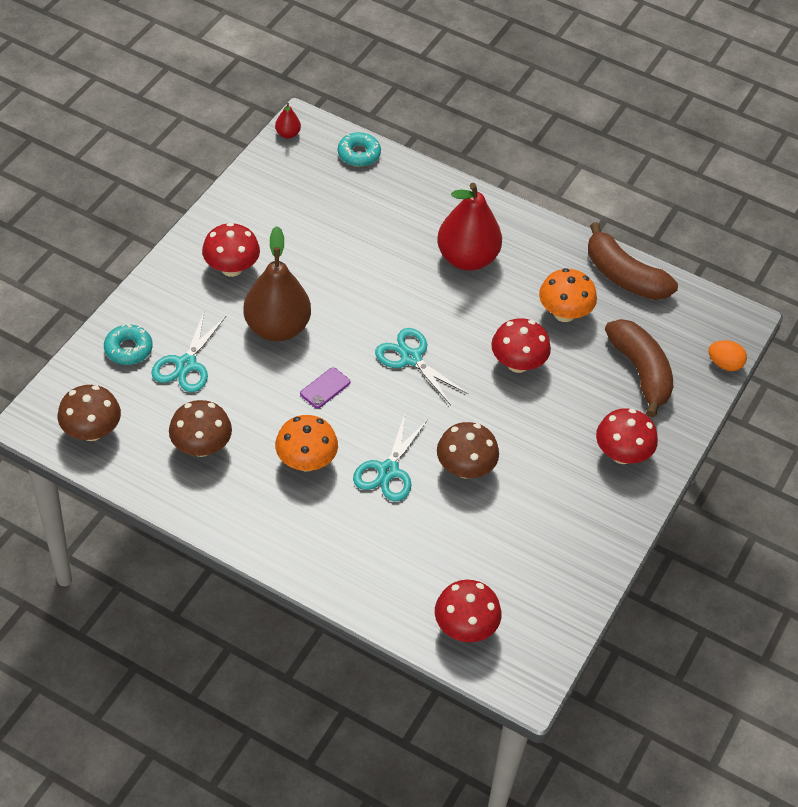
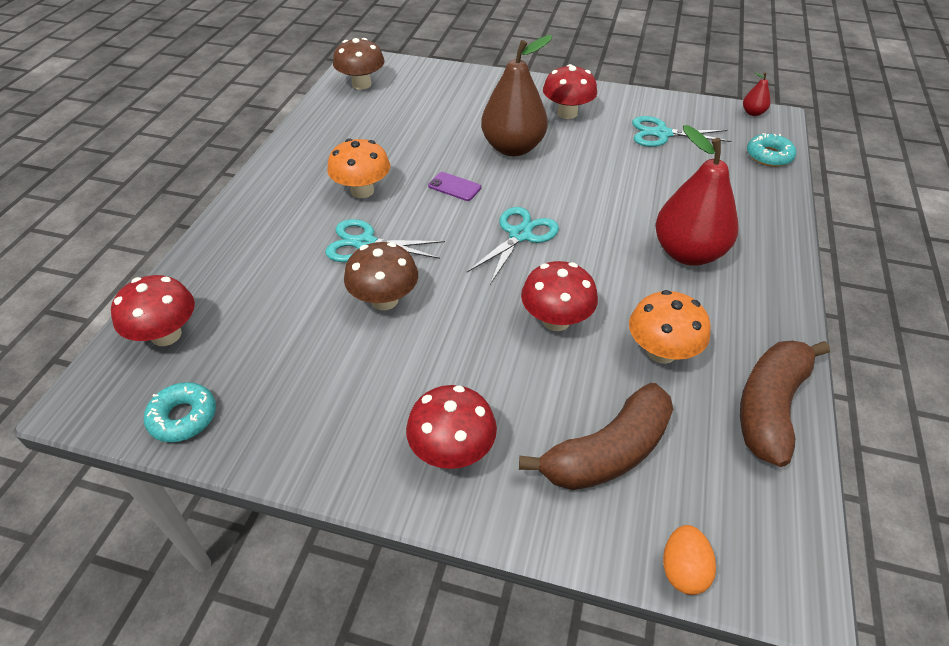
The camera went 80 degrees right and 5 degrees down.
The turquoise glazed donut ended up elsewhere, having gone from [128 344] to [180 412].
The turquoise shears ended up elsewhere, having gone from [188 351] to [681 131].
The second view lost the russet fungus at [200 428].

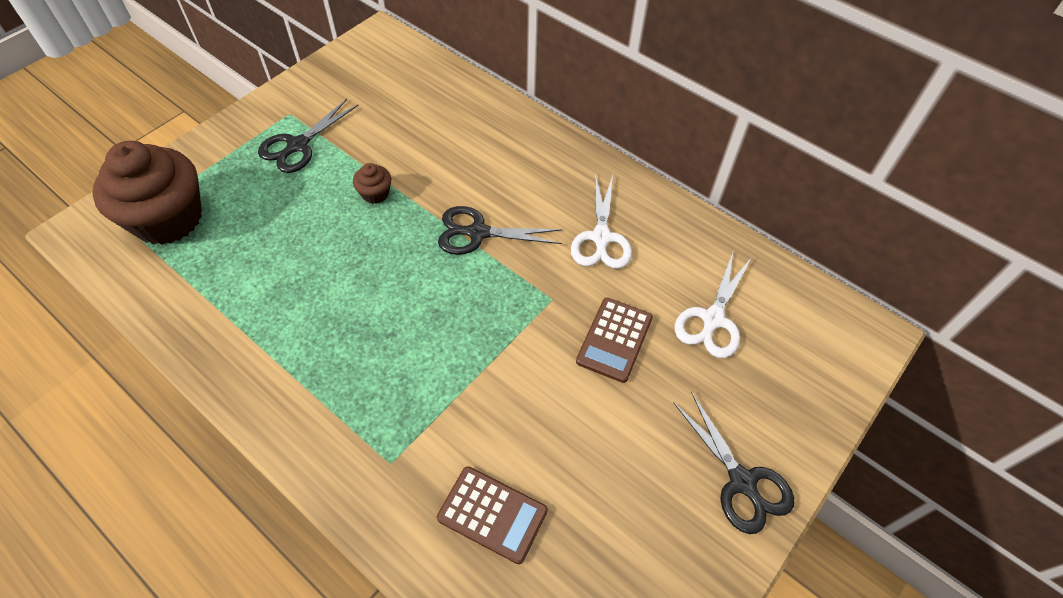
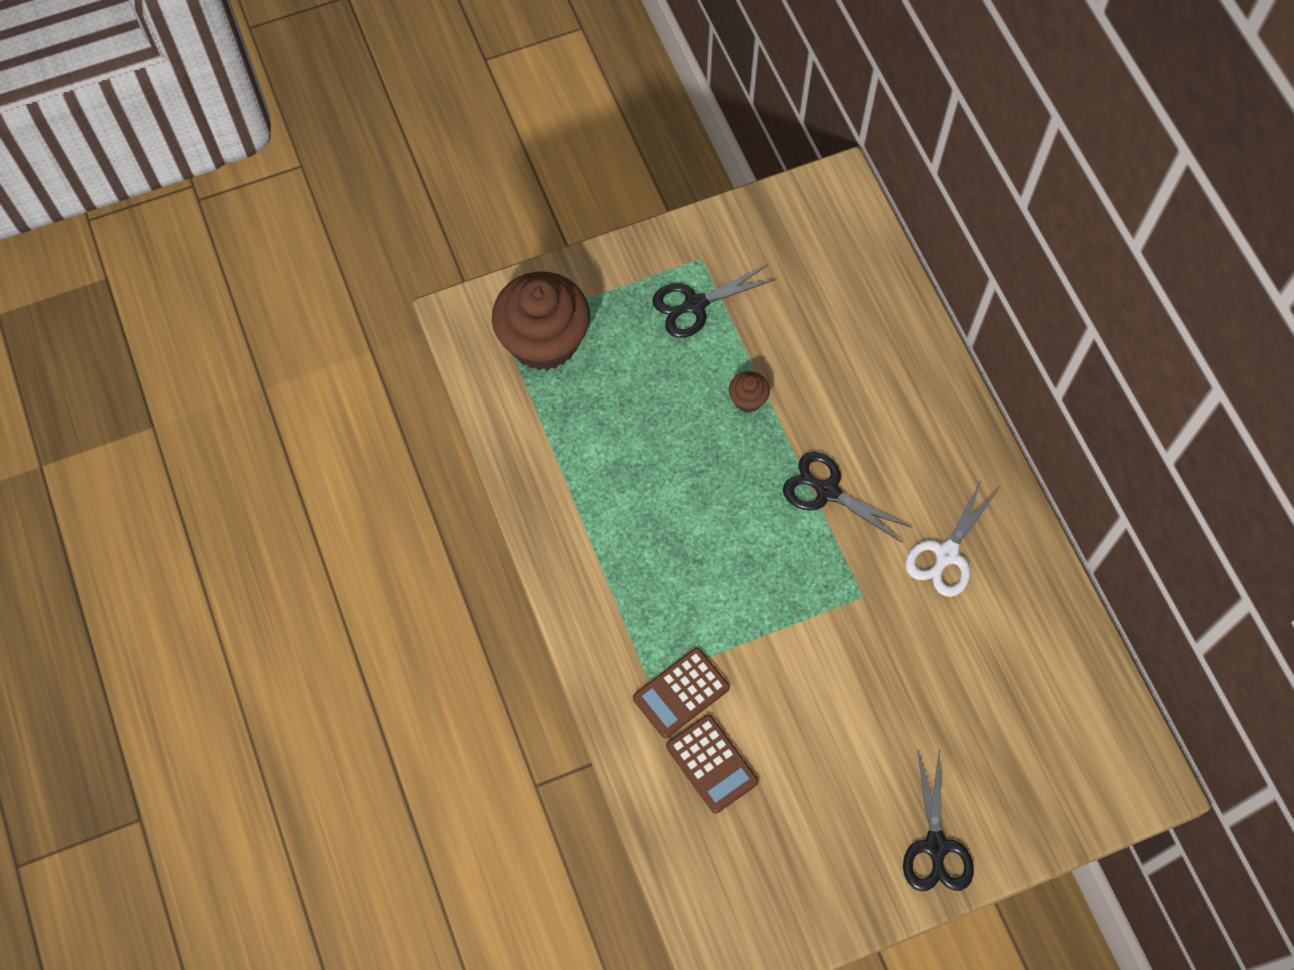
The camera went 30 degrees right and 10 degrees up.
The russet pocket calculator ended up elsewhere, having gone from [614 340] to [681 693].
The second view lost the white shears at [713 305].

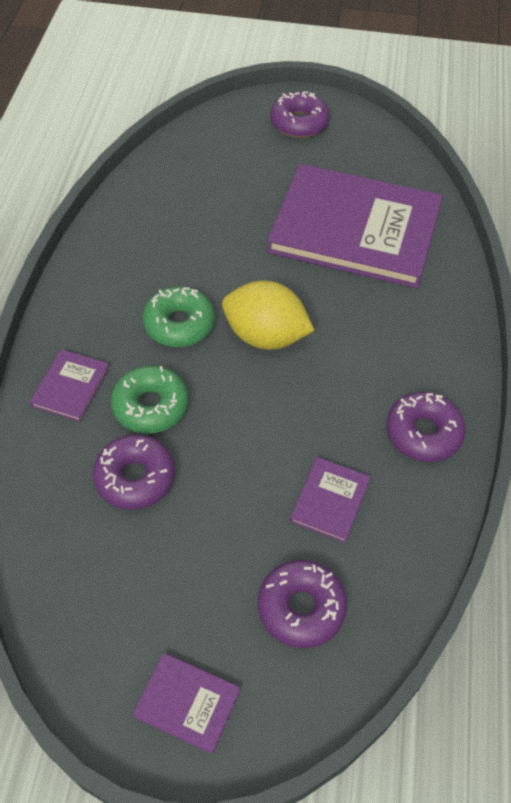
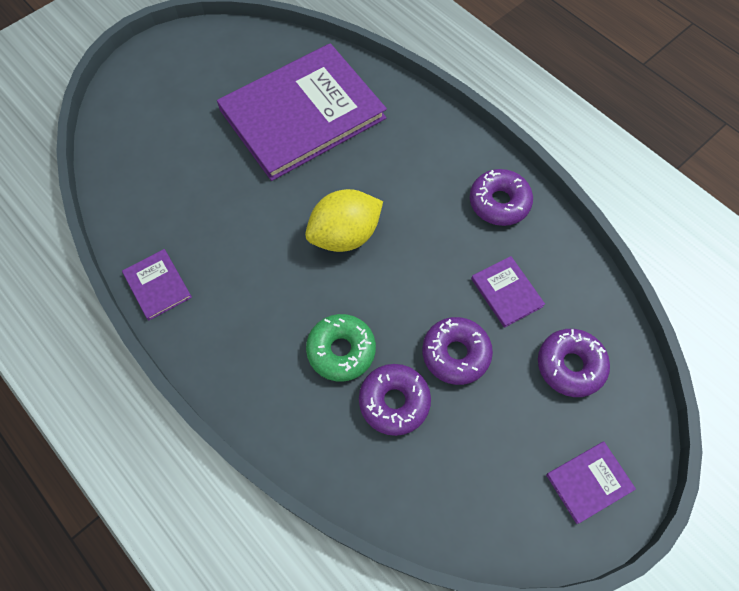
The camera went 50 degrees left and 10 degrees up.
The purple hardcover ended up elsewhere, having gone from [69 385] to [157 284].
The second view lost the emerald glazed donut at [178 317].
The purple glazed donut ended up elsewhere, having gone from [300 114] to [457 351].

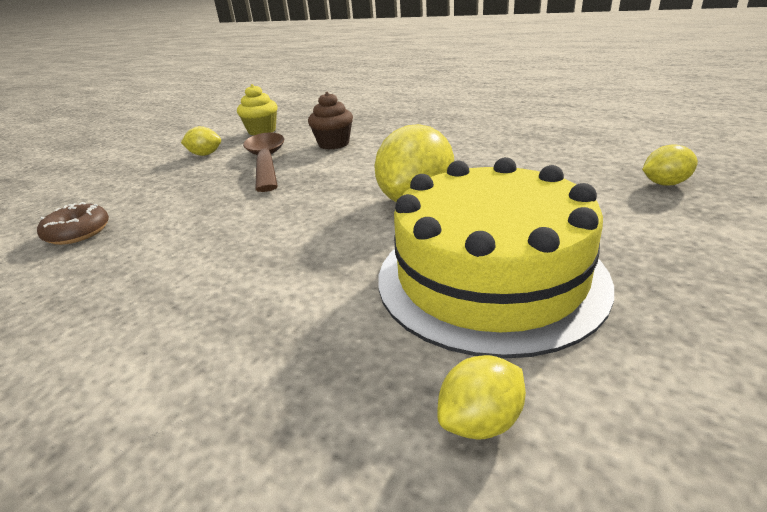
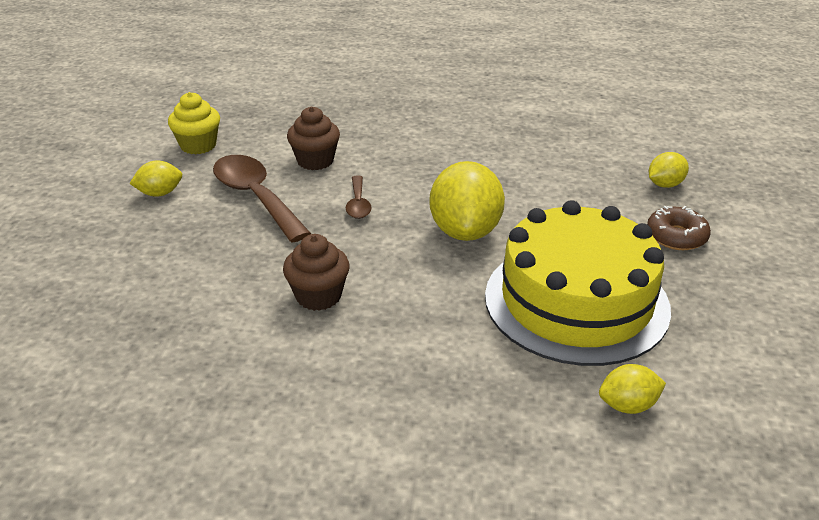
The camera went 25 degrees left and 5 degrees up.
The russet glazed donut ended up elsewhere, having gone from [73 223] to [679 228].
The golden citrus fruit at [481 397] ended up facing another way, 45 degrees clockwise from before.
The second view gained the russet fairy cake at [316 272].
The second view gained the russet tablespoon at [359 197].

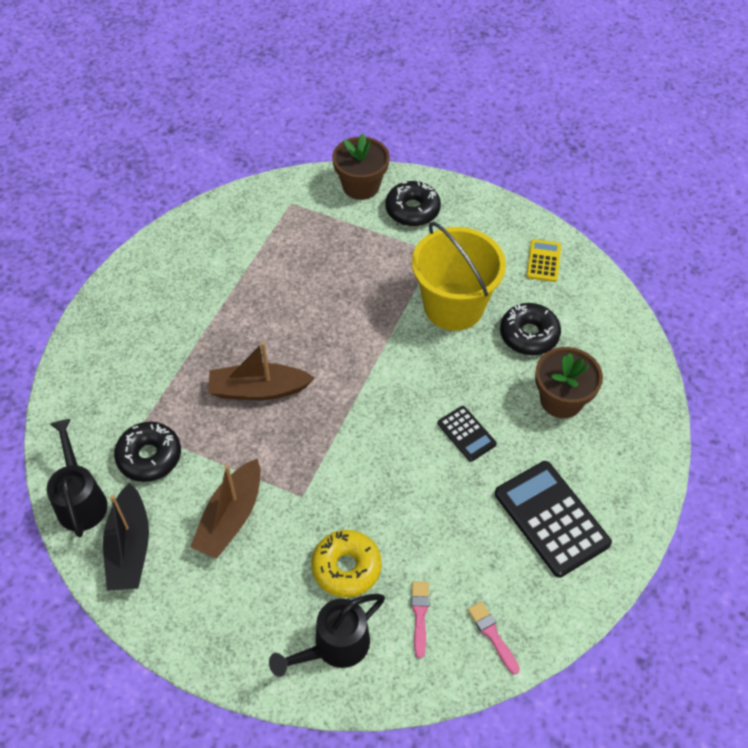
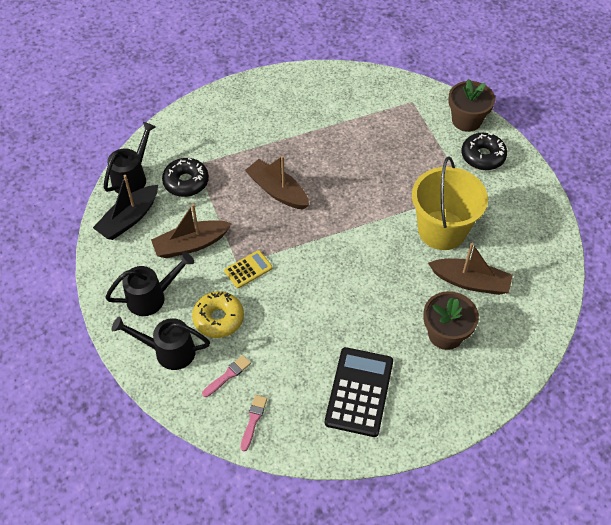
The camera went 45 degrees right and 0 degrees up.
The second view lost the black pocket calculator at [467 434].
Where the black glazed donut stood at [530 329], the russet toy boat came to stand at [470 269].
The golden pocket calculator ended up elsewhere, having gone from [543 260] to [248 269].
The second view gained the black watering pot at [149 284].

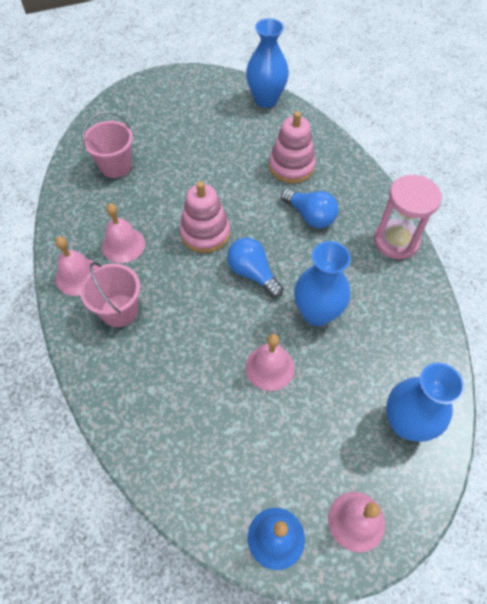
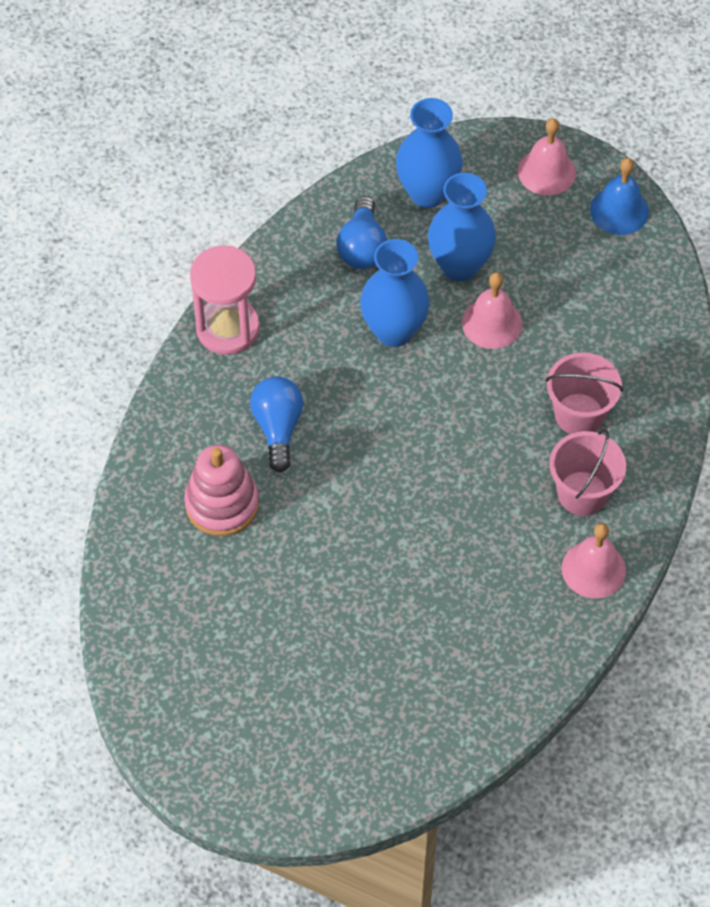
The camera went 135 degrees left and 0 degrees up.
The pink sand bucket ended up elsewhere, having gone from [107 144] to [584 393].
The second view lost the pink bell at [123 233].
The second view lost the pink stacking toy at [205 217].
The royal blue light bulb ended up elsewhere, having gone from [255 268] to [362 232].
The royal blue vase ended up elsewhere, having gone from [267 63] to [462 227].

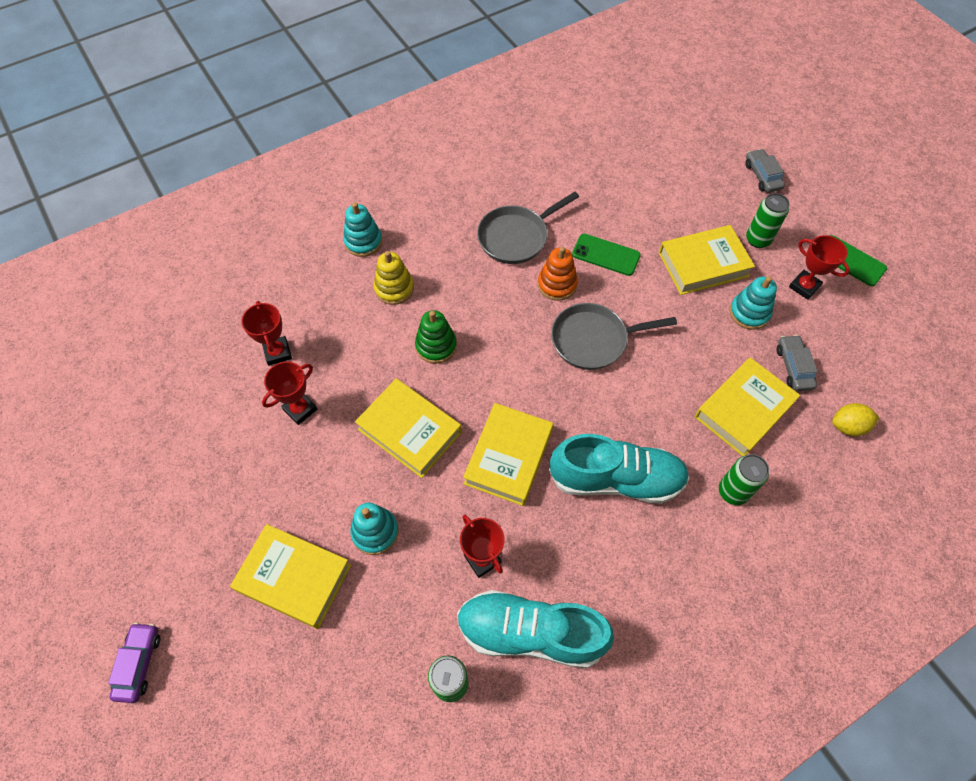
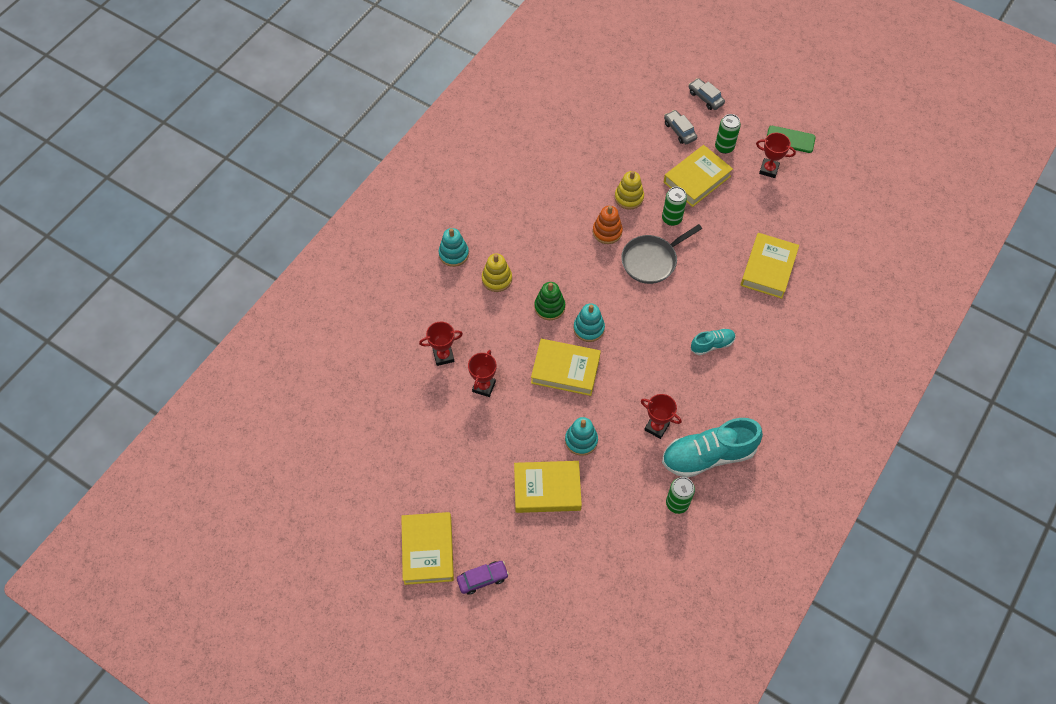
The camera went 25 degrees left and 0 degrees up.
The purple automobile at [134 662] ended up facing another way, 90 degrees clockwise from before.
The red trophy at [266 333] ended up facing another way, 60 degrees counterclockwise from before.
The golden hardcover ended up elsewhere, having gone from [508 454] to [427 548].
The second view lost the ash-grey frying pan at [528 228].
The size of the turquoise lace-up shoe at [619 469] changed by a factor of 0.51.
Where the emerald phone stood at [606 255], the golden stacking toy came to stand at [629 190].
The emerald tin ended up elsewhere, having gone from [744 479] to [674 206].
The turquoise stacking toy ended up elsewhere, having gone from [753 303] to [589 322].
The ash-grey automobile ended up elsewhere, having gone from [797 363] to [680 127].
The second view lost the golden citrus fruit at [855 419].

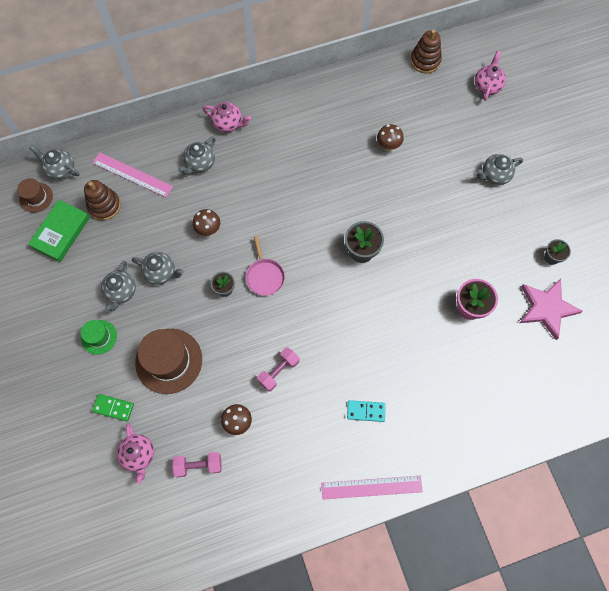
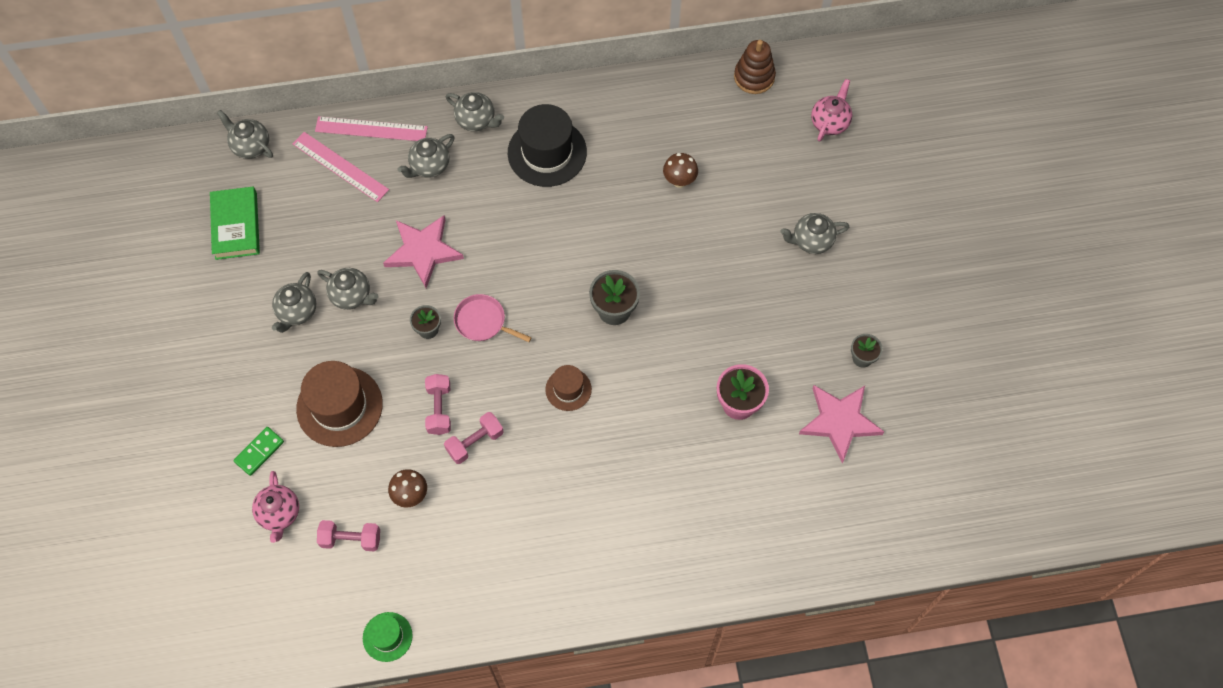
The camera went 10 degrees right and 5 degrees down.
The russet hat ended up elsewhere, having gone from [35 195] to [568 388].
The emerald hardcover at [59 231] ended up facing another way, 45 degrees counterclockwise from before.
The emerald hat ended up elsewhere, having gone from [99 337] to [388 637].
The second view lost the russet stacking toy at [102 200].
The emerald domino piece at [113 407] ended up facing another way, 75 degrees counterclockwise from before.
Where the russet fungus stood at [206 222], the pink five-pointed star came to stand at [423 251].
What was the pink china teapot at [227 117] turned into the ash-grey china teapot at [475 112].
The pink frying pan at [265 266] ended up facing another way, 120 degrees clockwise from before.
The pink straightedge ended up elsewhere, having gone from [372 487] to [371 128].
The second view lost the turquoise domino piece at [366 411].
The second view gained the pink hand weight at [438 404].
The second view gained the black hat at [547 145].

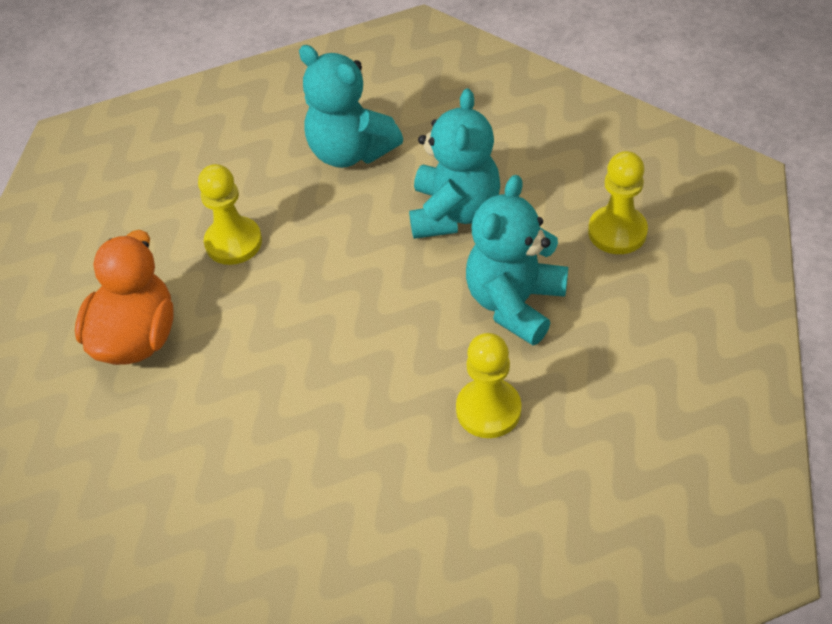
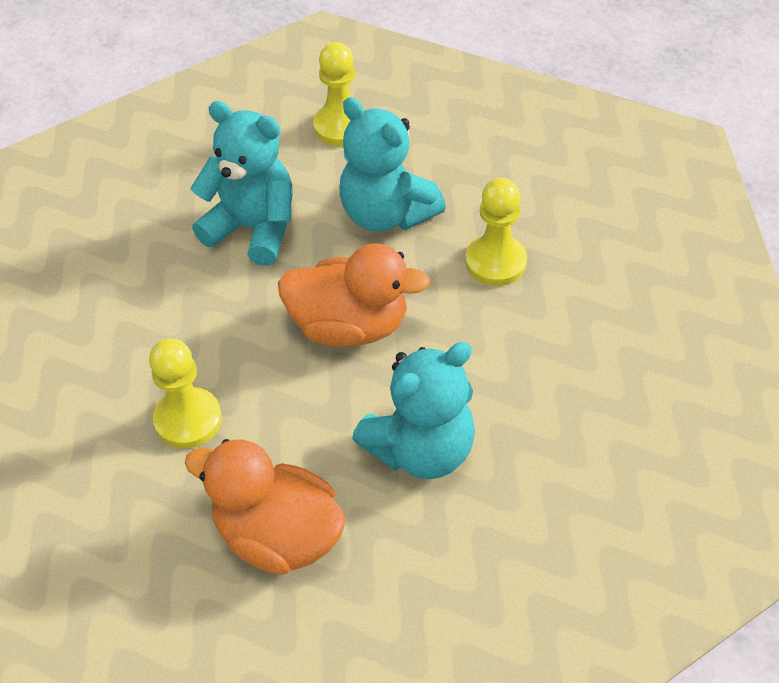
The camera went 75 degrees left and 0 degrees up.
The turquoise teddy ended up elsewhere, having gone from [351 106] to [413 410].
The second view gained the bright orange duck at [354 295].

